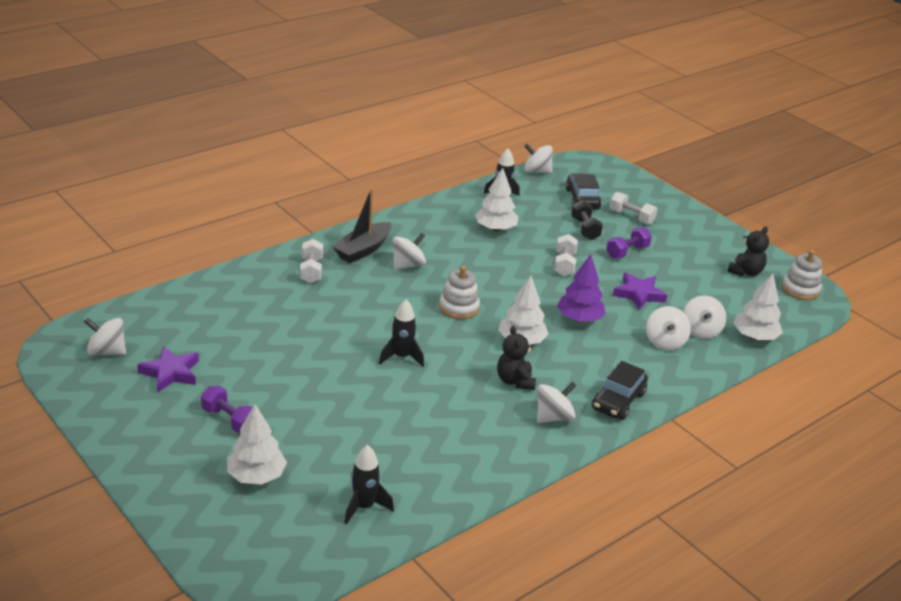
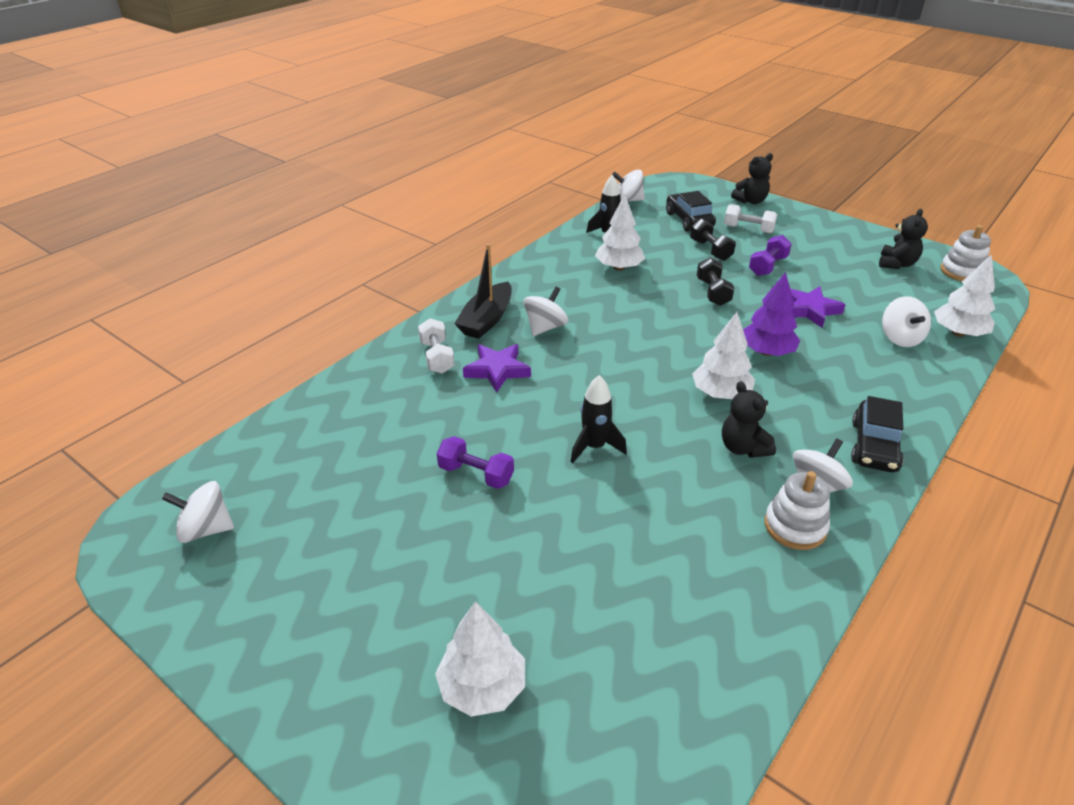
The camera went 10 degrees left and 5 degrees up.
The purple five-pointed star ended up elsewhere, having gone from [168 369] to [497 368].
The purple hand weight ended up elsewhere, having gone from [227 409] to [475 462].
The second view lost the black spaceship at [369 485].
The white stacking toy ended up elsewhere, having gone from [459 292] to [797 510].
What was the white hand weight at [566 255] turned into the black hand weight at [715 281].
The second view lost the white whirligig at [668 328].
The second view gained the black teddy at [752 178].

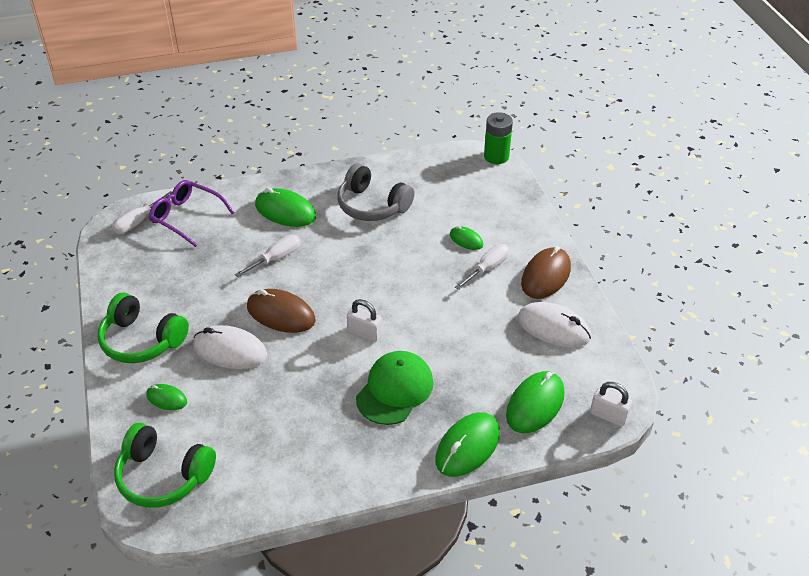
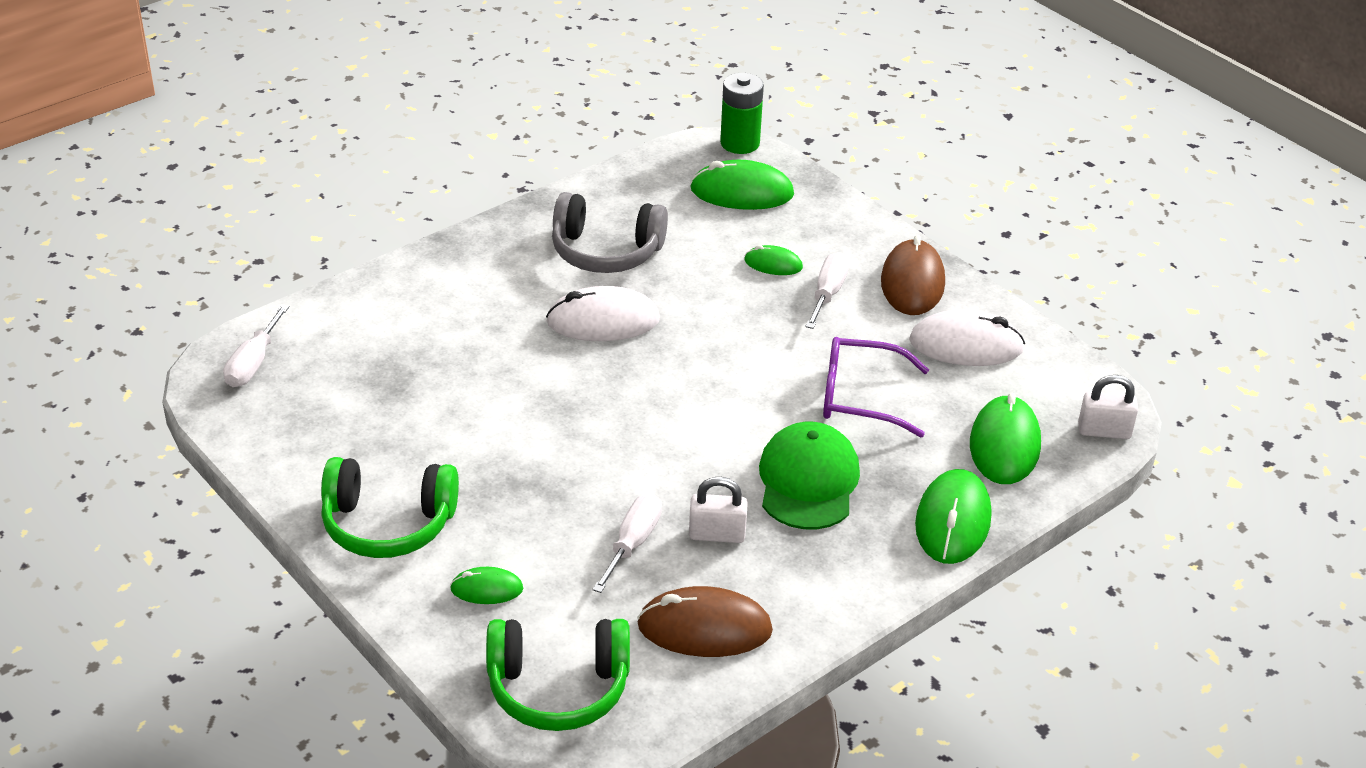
The camera went 25 degrees left and 5 degrees down.
The purple glasses ended up elsewhere, having gone from [192 213] to [876 387].
The white PC mouse ended up elsewhere, having gone from [230 347] to [603 313].
The white flat screwdriver ended up elsewhere, having gone from [267 256] to [627 543].
The russet PC mouse ended up elsewhere, having gone from [281 311] to [705 621].
The emerald PC mouse ended up elsewhere, having gone from [285 207] to [742 185].
The white small lock ended up elsewhere, having gone from [364 320] to [718 509].

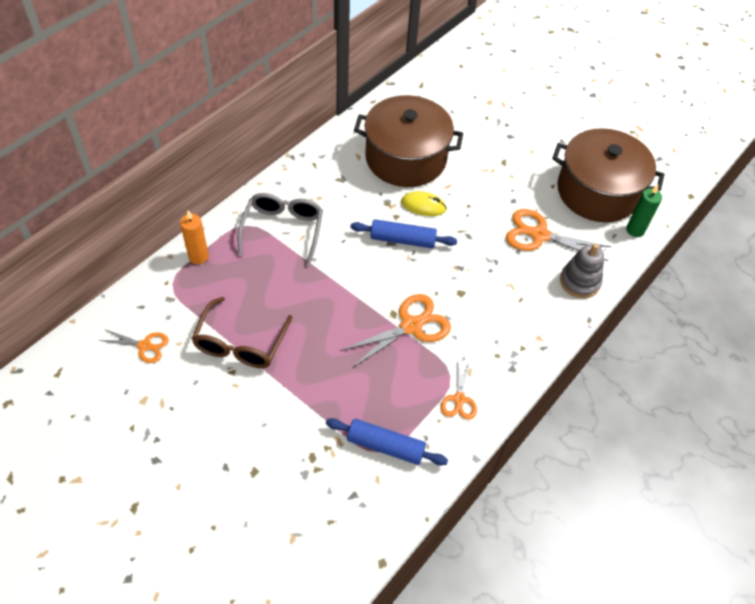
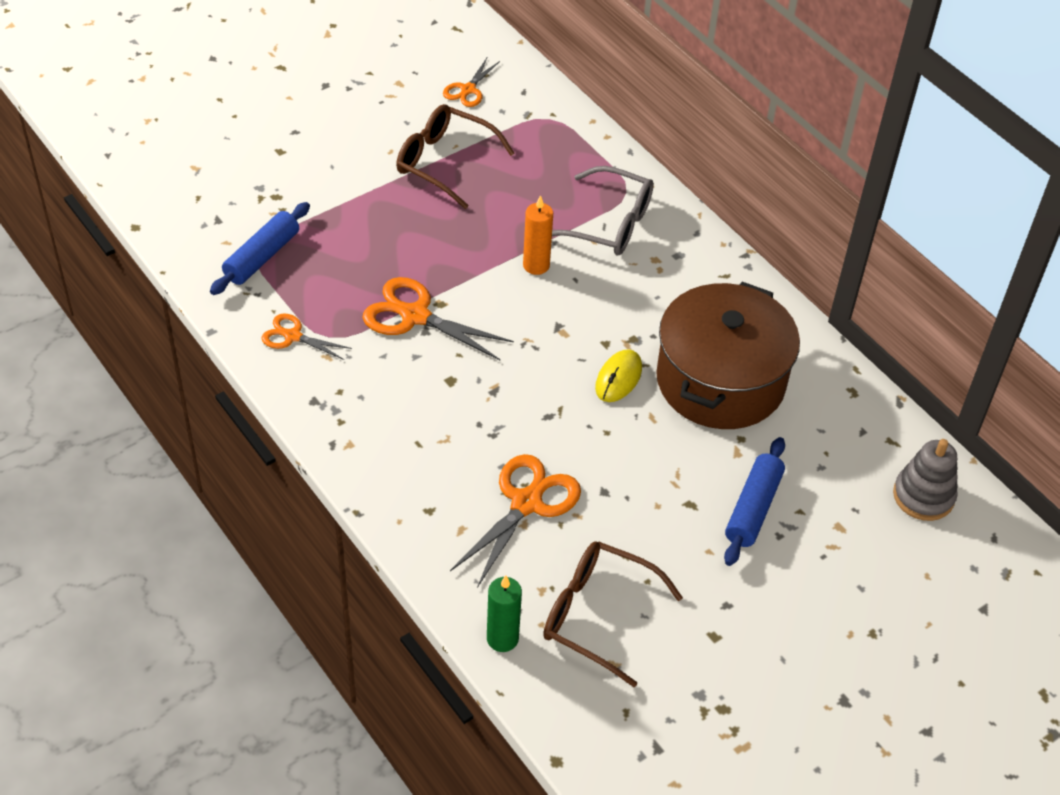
The camera went 105 degrees right and 5 degrees down.
The bright orange candle ended up elsewhere, having gone from [194 237] to [538 235].
The bright orange shears at [395 331] ended up facing another way, 135 degrees clockwise from before.
The royal blue pastry roller ended up elsewhere, having gone from [403 233] to [754 501].
Where the russet cooking pot stood at [608 175], the russet glasses came to stand at [613 614].
The ash-grey stacking toy ended up elsewhere, having gone from [582 271] to [925 480].

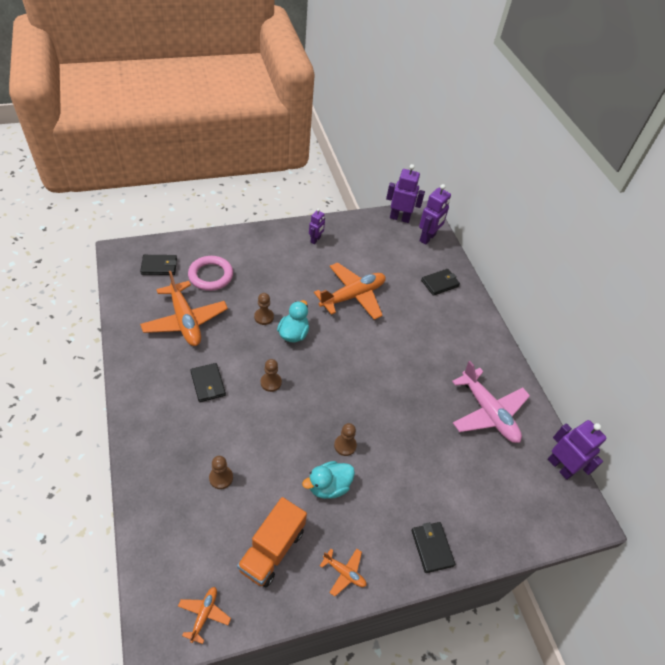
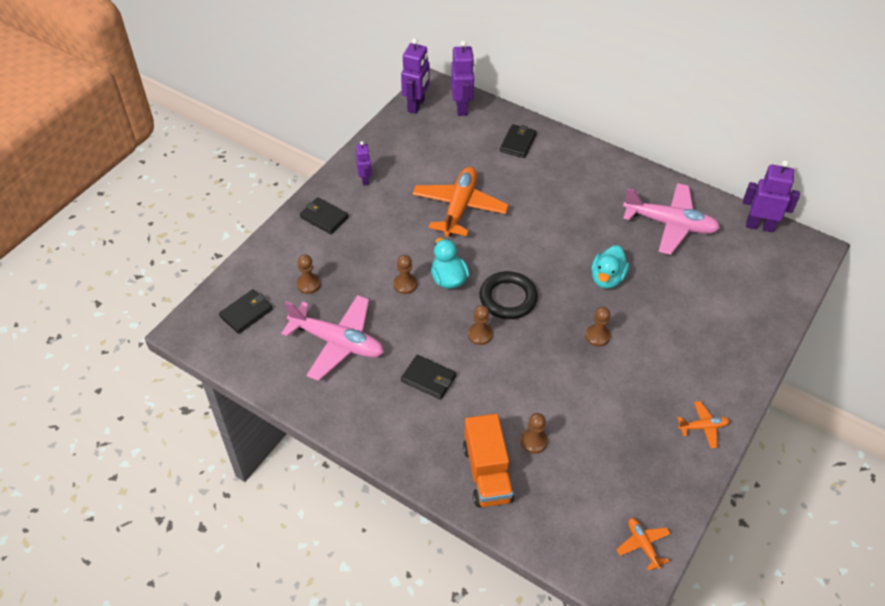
The camera went 35 degrees left and 0 degrees up.
What was the bright orange aeroplane at [184 308] turned into the pink aeroplane at [332 338].
Where the pink ring stood at [210 273], the russet chess pawn came to stand at [308 274].
The bright orange toy truck ended up elsewhere, having gone from [272 542] to [488 460].
The turquoise duck ended up elsewhere, having gone from [328 480] to [610 267].
The purple toy robot at [405 193] ended up facing another way, 135 degrees clockwise from before.
The black wallet ended up elsewhere, having gone from [433 547] to [324 215].
The second view gained the black ring at [509 295].

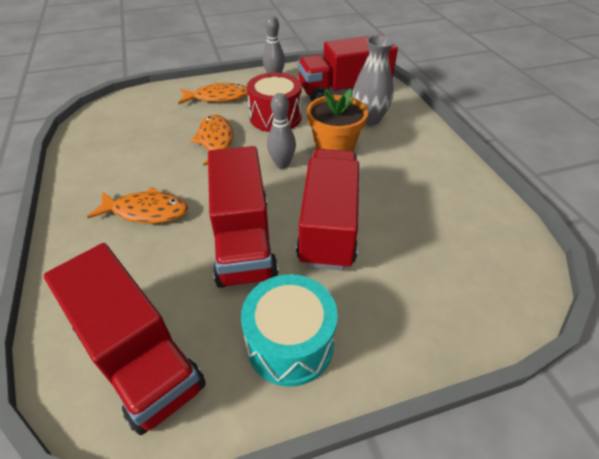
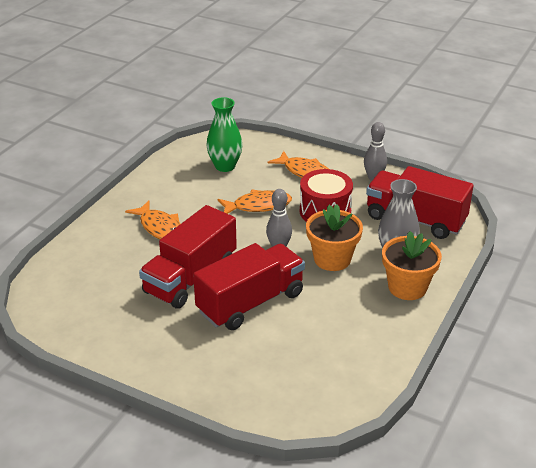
The camera went 45 degrees right and 10 degrees down.
The second view lost the red toy truck at [125 339].
The bright orange fish at [212 140] ended up facing another way, 45 degrees clockwise from before.
The second view lost the turquoise toy drum at [289 330].
The second view gained the emerald vase at [224 134].
The second view gained the bright orange potted plant at [412 265].

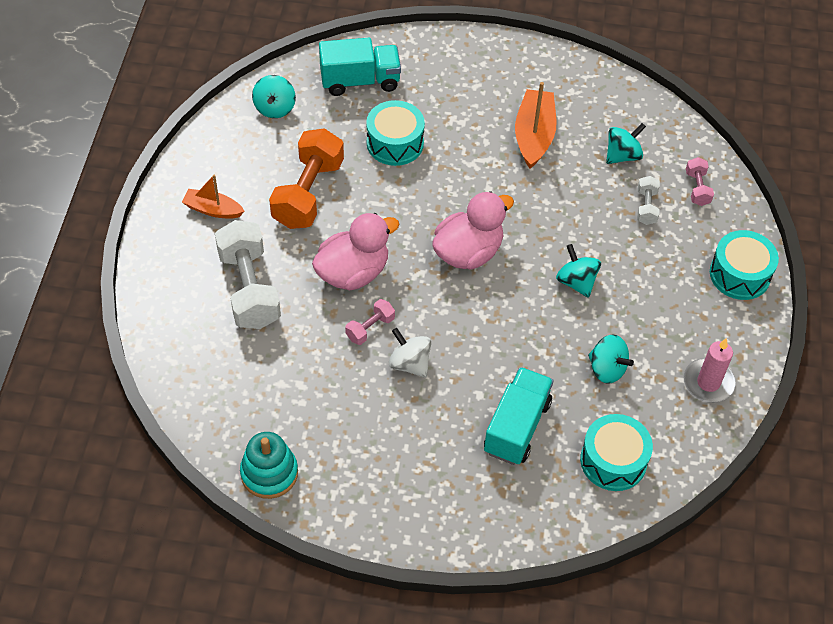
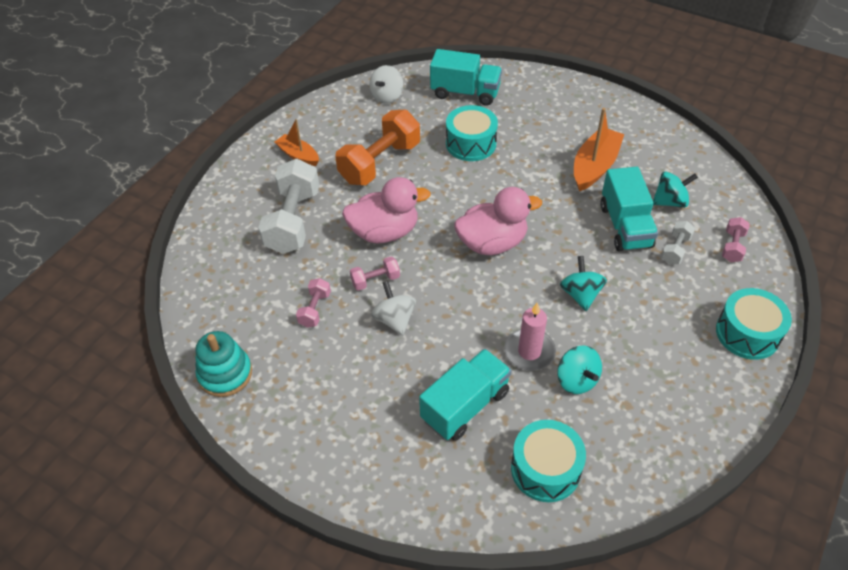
The camera went 25 degrees right and 5 degrees down.
What was the turquoise whirligig at [274 96] turned into the white whirligig at [386 84].
The pink candle ended up elsewhere, having gone from [709 370] to [530 337].
The second view gained the pink hand weight at [313 303].
The second view gained the turquoise toy truck at [629 209].

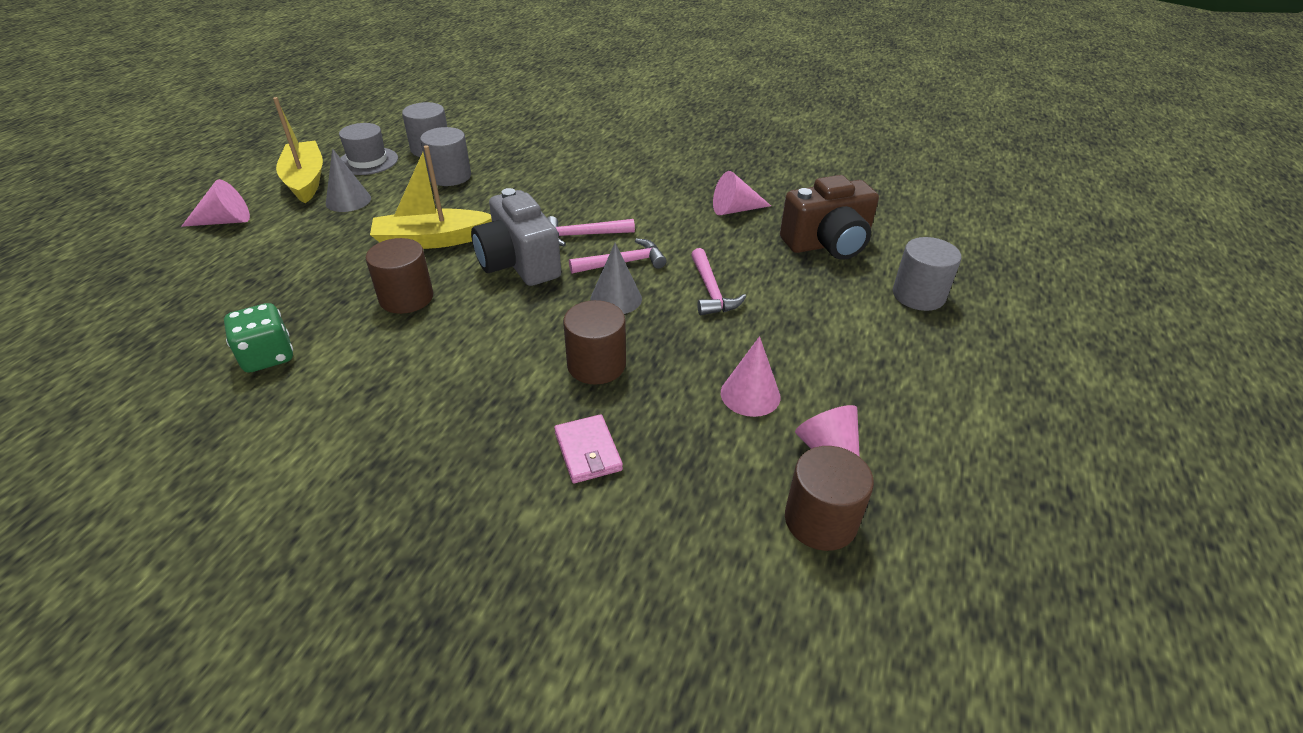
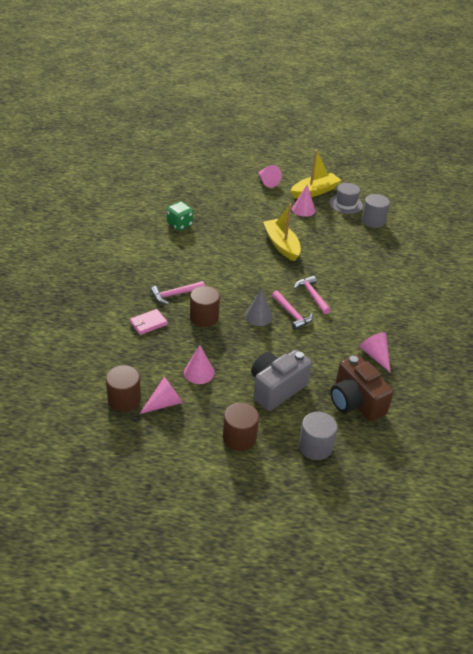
The camera went 75 degrees right and 0 degrees up.
What was the ash-grey solid cone at [348 180] turned into the pink solid cone at [303 201].
The russet solid cylinder ended up elsewhere, having gone from [399 276] to [241 427].
The second view lost the ash-grey solid cylinder at [445 156].
The ash-grey compact camera ended up elsewhere, having gone from [516 237] to [281 380].
The pink hammer ended up elsewhere, having gone from [718 281] to [178 293].

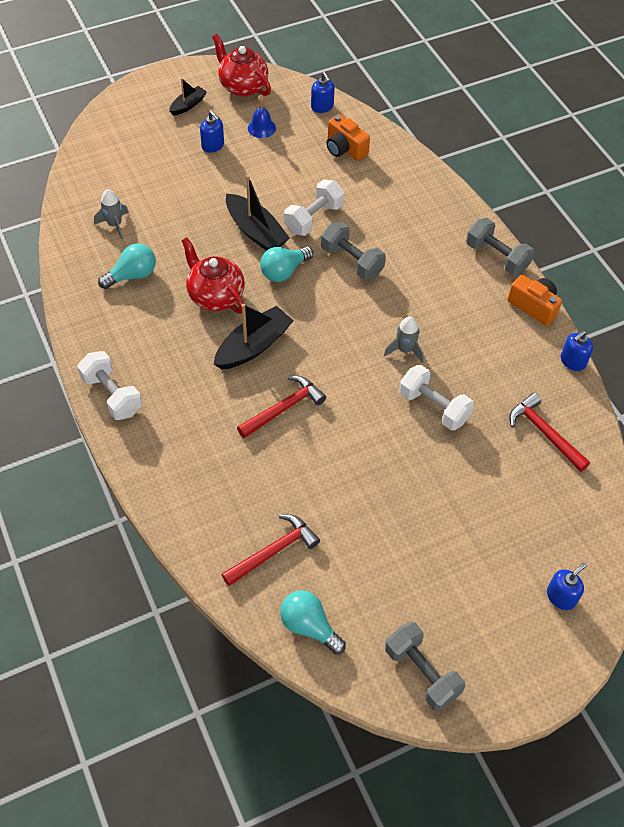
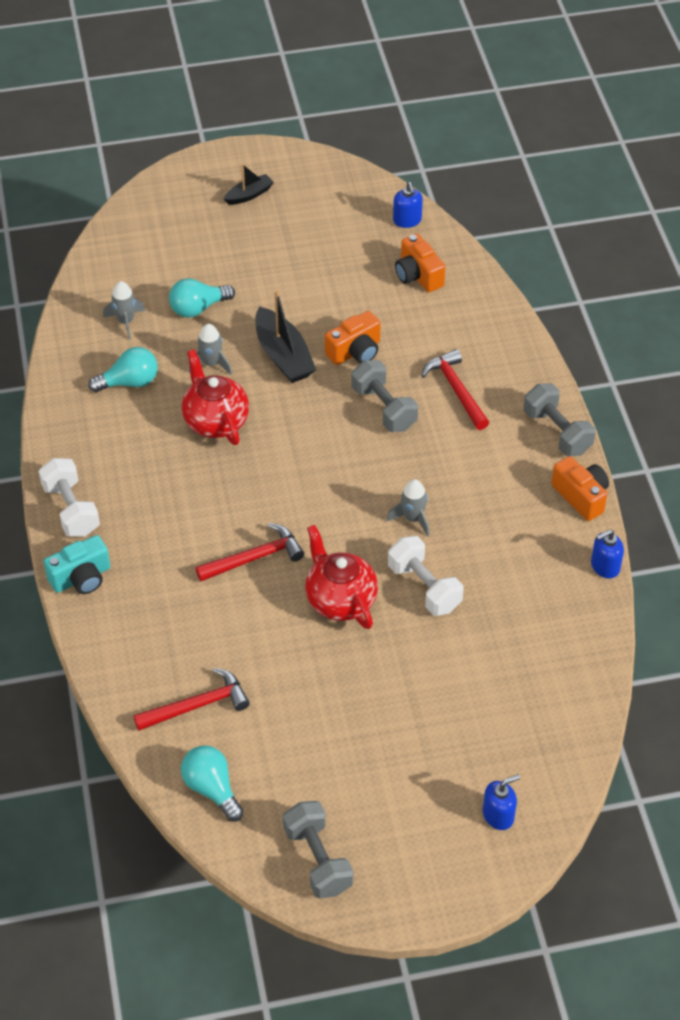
The camera went 15 degrees right and 5 degrees down.
The second view lost the royal blue pump bottle at [212 132].
The red china teapot ended up elsewhere, having gone from [241 65] to [341 577].
The second view lost the black toy boat at [254 336].
The second view lost the royal blue bell at [262 116].
The turquoise light bulb ended up elsewhere, having gone from [286 264] to [202 298].
Where the white hand weight stood at [314 208], the bright orange compact camera came to stand at [352 338].
The red hammer ended up elsewhere, having gone from [549 432] to [455 389].
The second view gained the turquoise compact camera at [77 564].
The second view gained the ash-grey spaceship at [210 349].

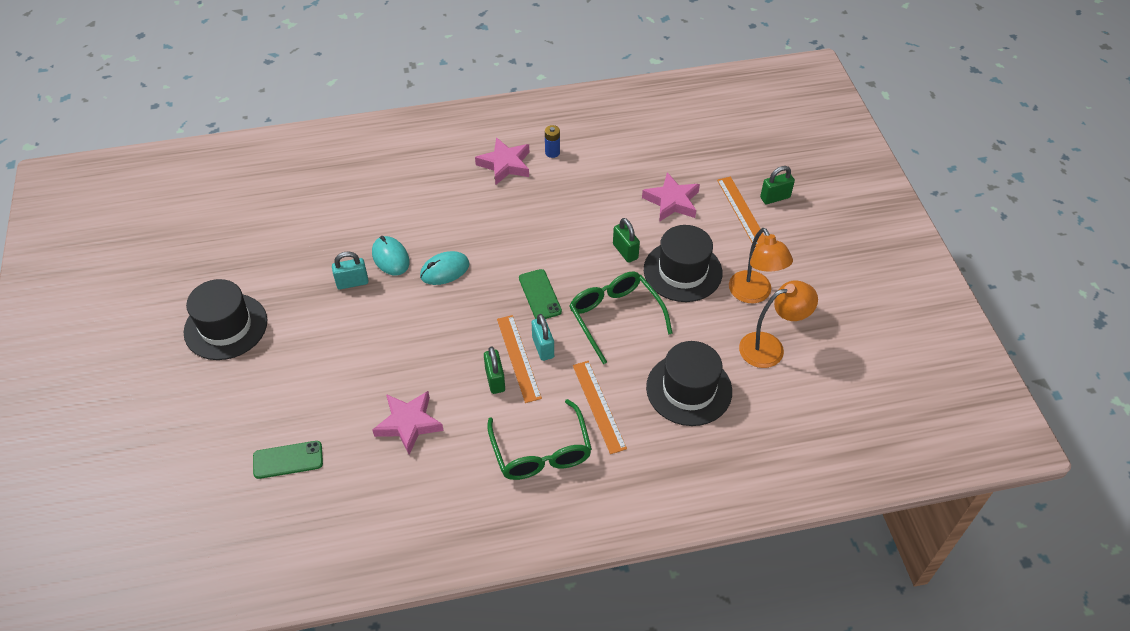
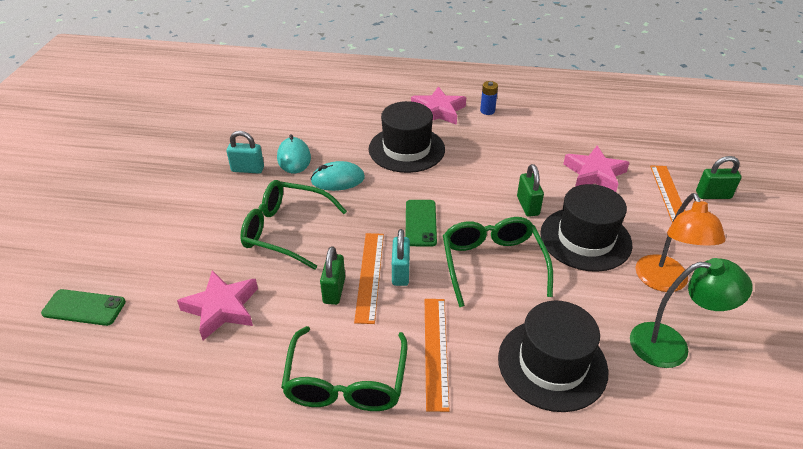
The camera went 20 degrees right and 10 degrees down.
The black hat ended up elsewhere, having gone from [225 319] to [407 137].
What was the bright orange desk lamp at [778 324] turned into the emerald desk lamp at [691 313].
The second view gained the emerald glasses at [293 225].

